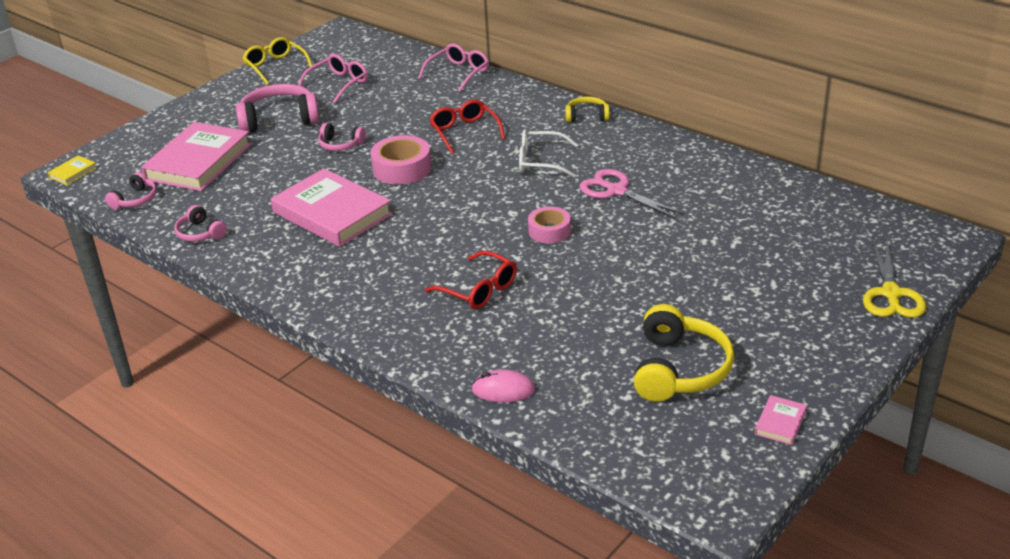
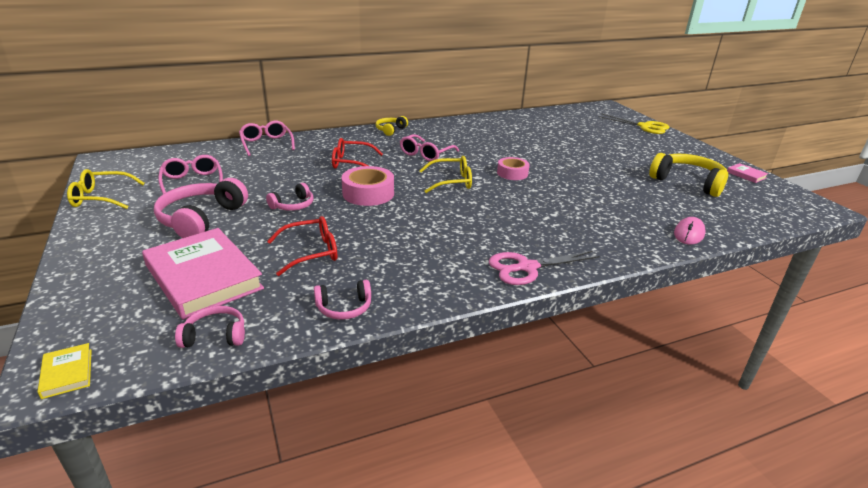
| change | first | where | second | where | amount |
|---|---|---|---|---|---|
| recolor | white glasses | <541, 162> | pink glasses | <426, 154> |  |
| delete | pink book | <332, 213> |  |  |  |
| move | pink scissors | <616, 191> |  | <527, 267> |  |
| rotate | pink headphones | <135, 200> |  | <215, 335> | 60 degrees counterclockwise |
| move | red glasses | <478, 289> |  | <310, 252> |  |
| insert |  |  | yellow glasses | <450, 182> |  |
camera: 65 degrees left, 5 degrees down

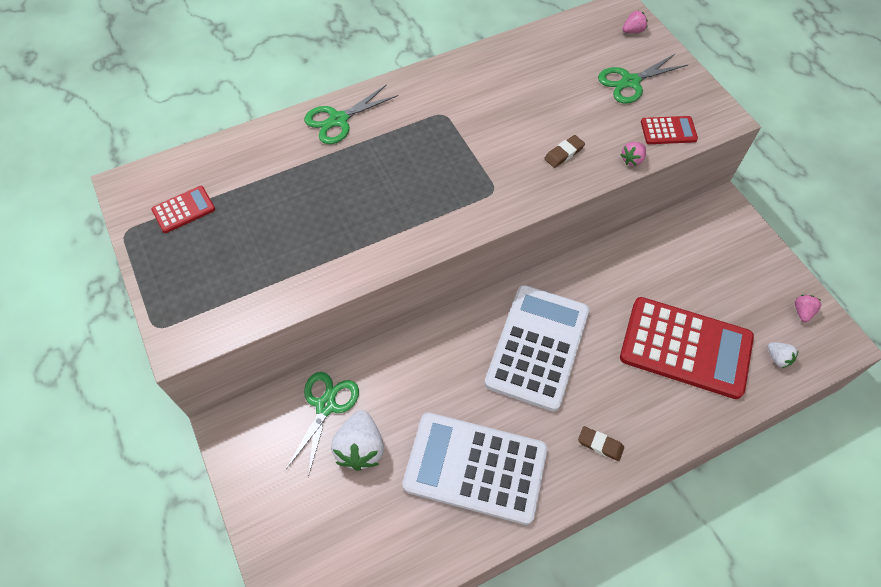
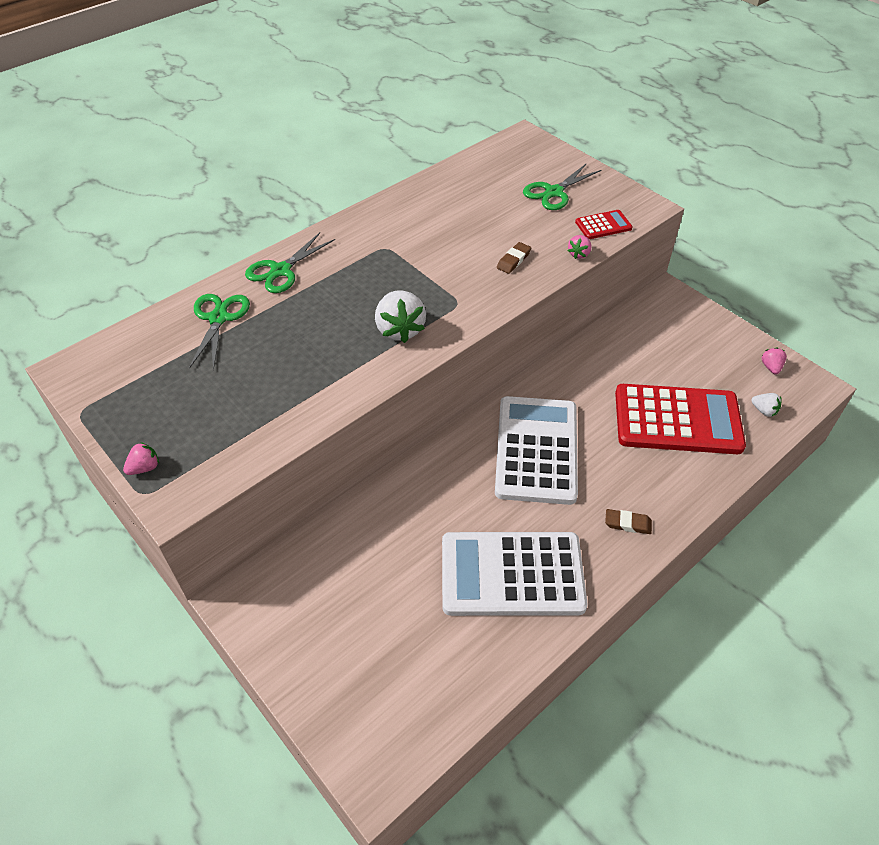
| change | first | where | second | where | amount |
|---|---|---|---|---|---|
| move | pink strawberry | <633, 31> |  | <145, 467> |  |
| delete | red calculator | <184, 210> |  |  |  |
| move | green scissors | <326, 406> |  | <218, 318> |  |
| move | white strawberry | <360, 448> |  | <400, 330> |  |
camera: 15 degrees left, 10 degrees down

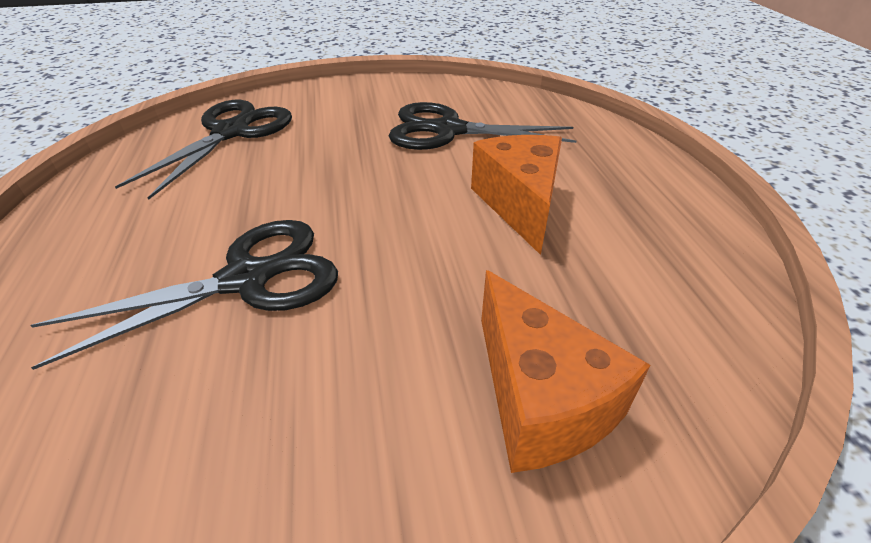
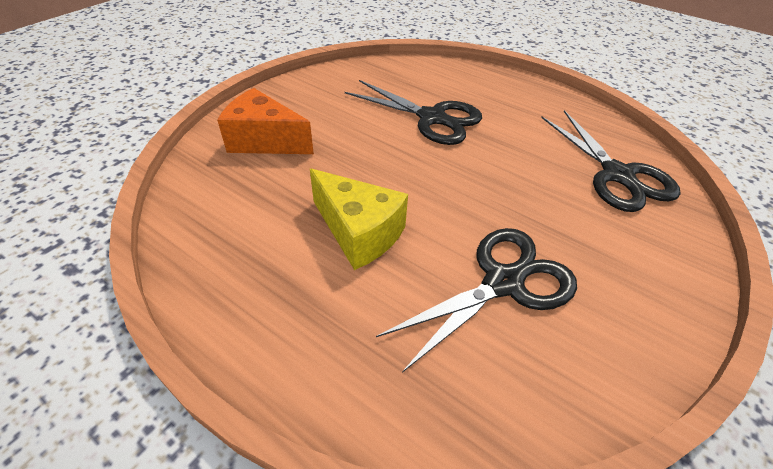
| change | first | where | second | where | amount |
|---|---|---|---|---|---|
| recolor | orange cheese | <520, 204> | yellow cheese | <359, 232> |  |
| rotate | black scissors | <246, 279> |  | <431, 118> | 75 degrees counterclockwise |
camera: 135 degrees right, 5 degrees up

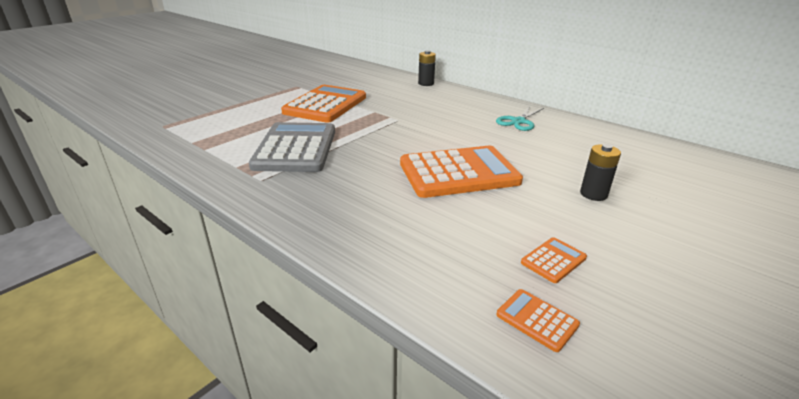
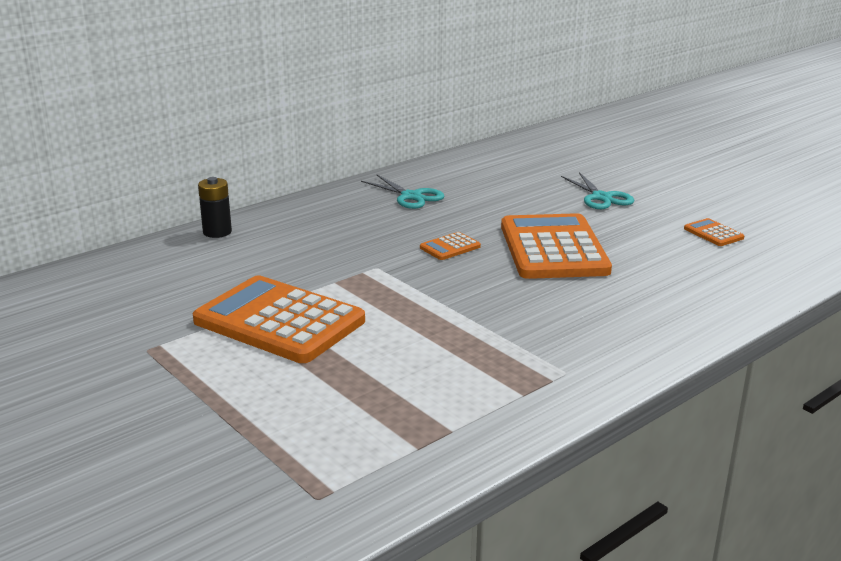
| change | first | where | second | where | amount |
|---|---|---|---|---|---|
| delete | grey calculator | <295, 148> |  |  |  |
| replace | black battery | <593, 194> | turquoise scissors | <601, 197> |  |
| move | orange calculator | <537, 320> |  | <450, 247> |  |
camera: 80 degrees left, 5 degrees down

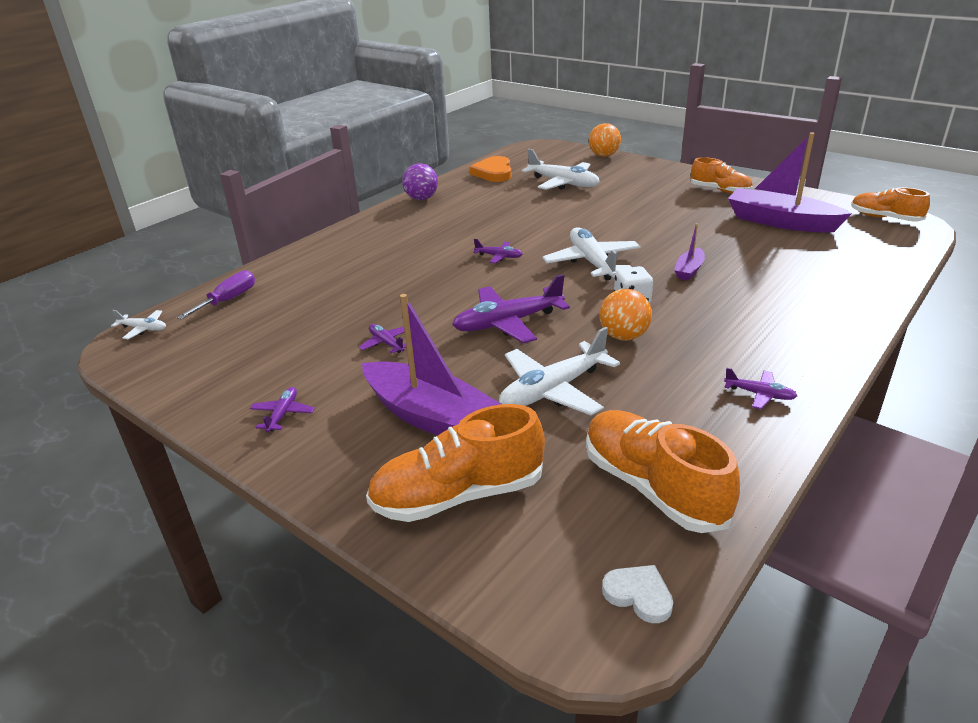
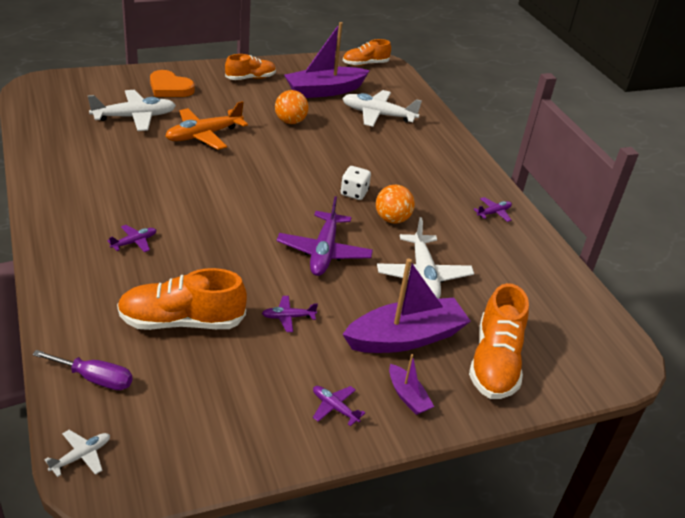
| change | first | where | second | where | amount |
|---|---|---|---|---|---|
| move | orange ball | <604, 155> |  | <290, 121> |  |
| move | orange heart | <493, 173> |  | <170, 88> |  |
| delete | purple ball | <421, 198> |  |  |  |
| move | purple boat | <689, 270> |  | <407, 396> |  |
| move | white plane | <592, 262> |  | <377, 115> |  |
| move | purple plane | <499, 256> |  | <134, 242> |  |
| rotate | purple screwdriver | <228, 300> |  | <95, 379> | 135 degrees clockwise |
| move | orange shoe | <653, 487> |  | <181, 321> |  |
| delete | white heart | <639, 595> |  |  |  |
| insert |  |  | orange plane | <203, 135> |  |
camera: 65 degrees left, 5 degrees up

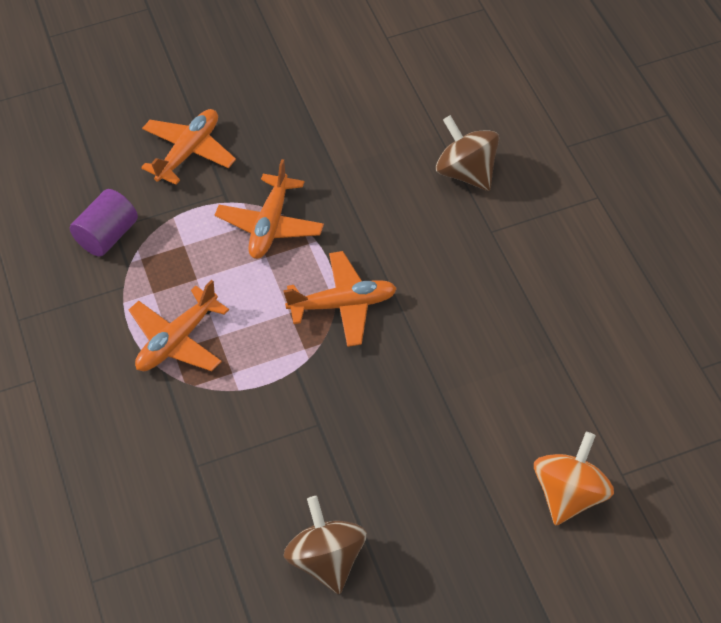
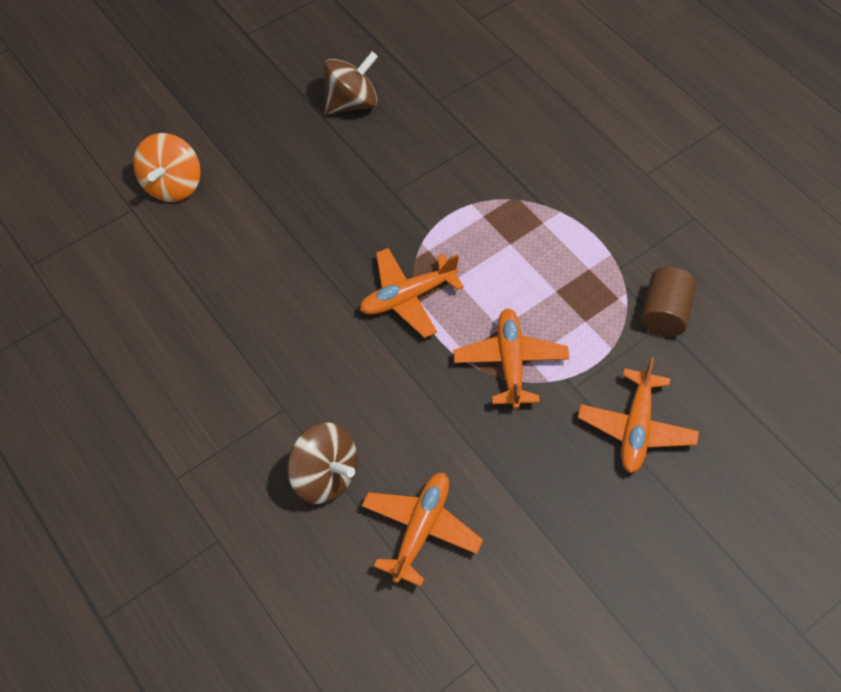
| change | first | where | second | where | amount |
|---|---|---|---|---|---|
| recolor | purple cylinder | <107, 236> | brown cylinder | <664, 313> |  |
| move | orange plane | <177, 340> |  | <420, 529> |  |
| rotate | brown spinning top | <327, 560> |  | <351, 102> | 90 degrees counterclockwise |
camera: 160 degrees right, 5 degrees up

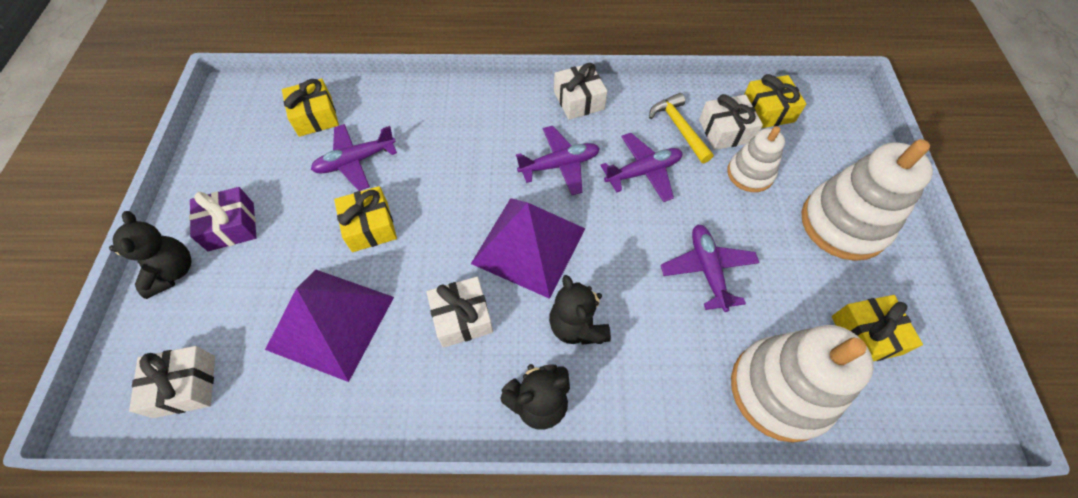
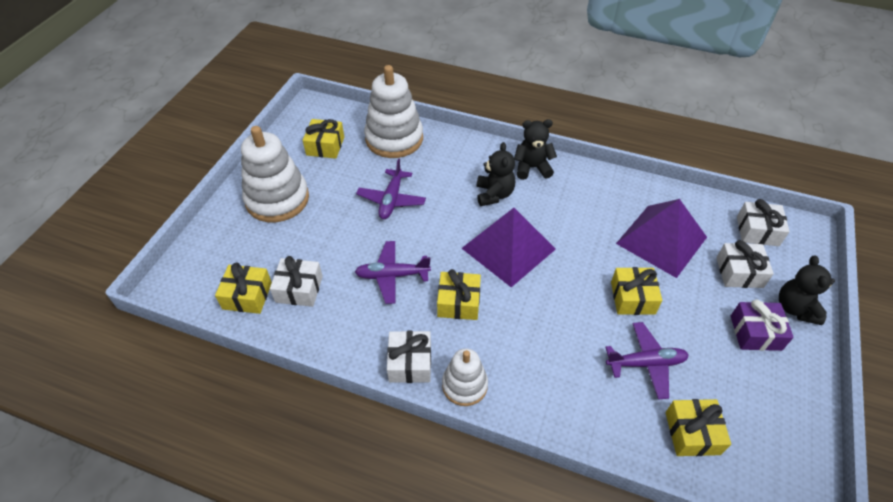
| change | first | where | second | where | amount |
|---|---|---|---|---|---|
| delete | yellow hammer | <679, 128> |  |  |  |
| replace | purple plane | <559, 165> | yellow gift | <458, 302> |  |
| move | white stacking toy | <750, 173> |  | <464, 385> |  |
| move | white gift | <462, 318> |  | <739, 272> |  |
camera: 160 degrees left, 10 degrees down

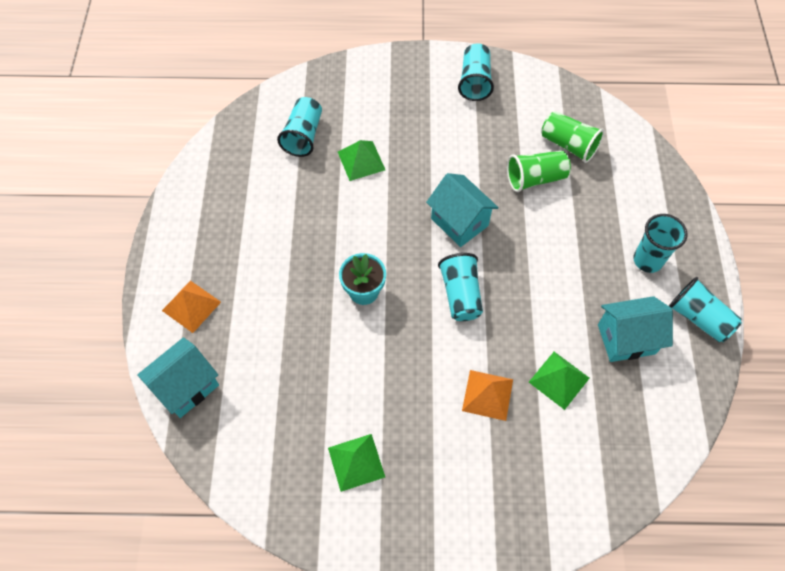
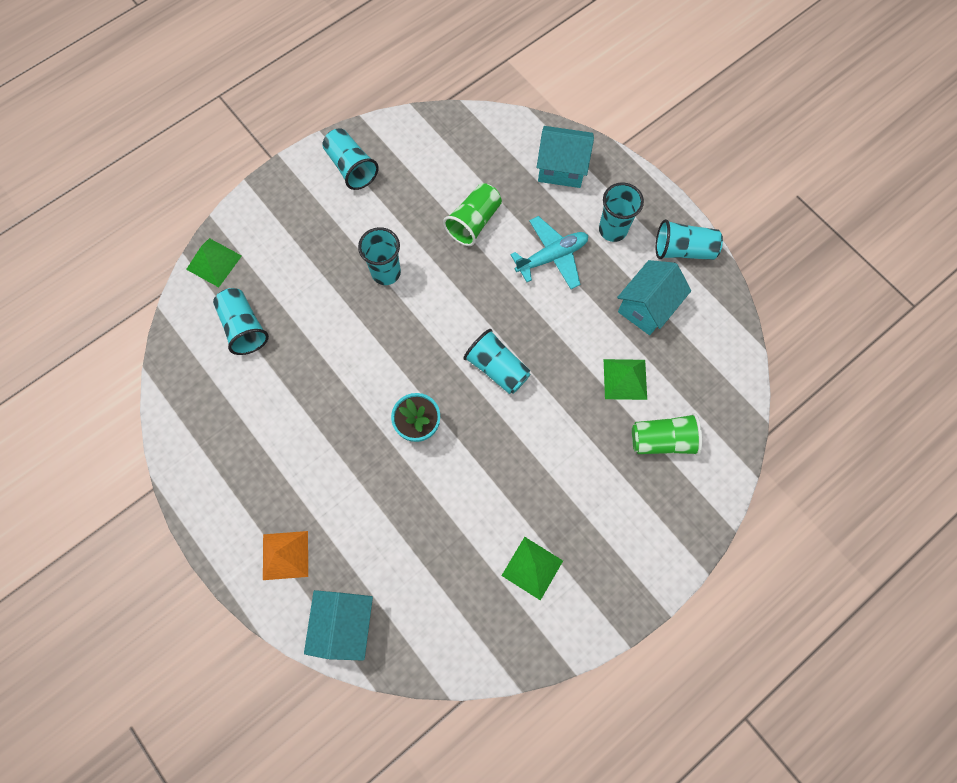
| change | first | where | second | where | amount |
|---|---|---|---|---|---|
| move | green cup | <568, 145> |  | <662, 440> |  |
| move | green pyramid | <361, 160> |  | <214, 262> |  |
| move | turquoise house | <459, 222> |  | <561, 169> |  |
| delete | orange pyramid | <487, 395> |  |  |  |
| insert |  |  | turquoise plane | <552, 257> |  |
| insert |  |  | turquoise cup | <386, 272> |  |
camera: 40 degrees left, 10 degrees up

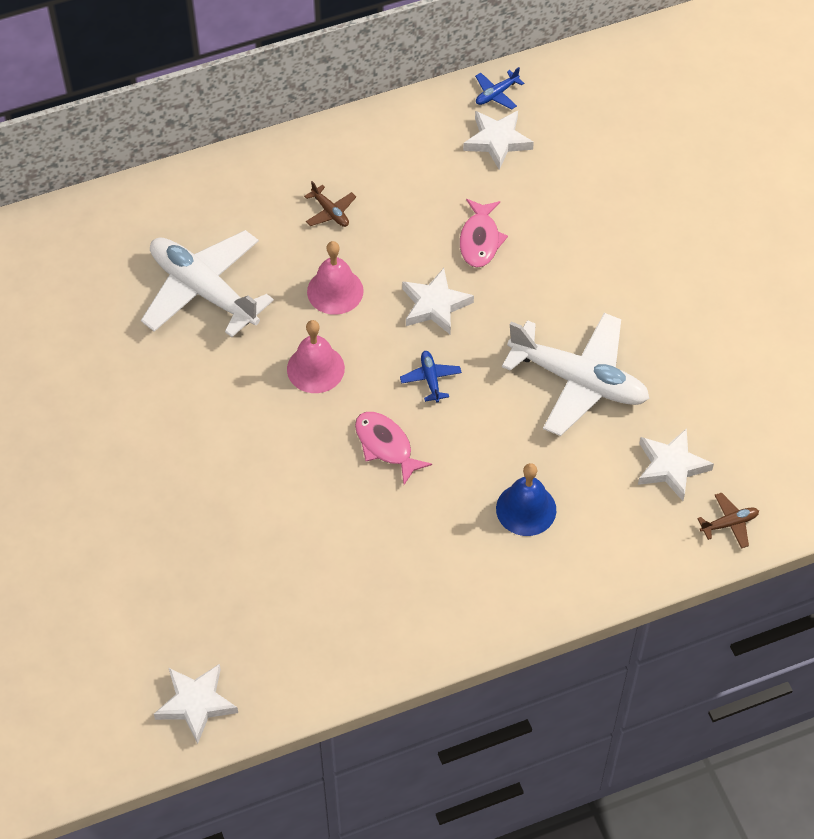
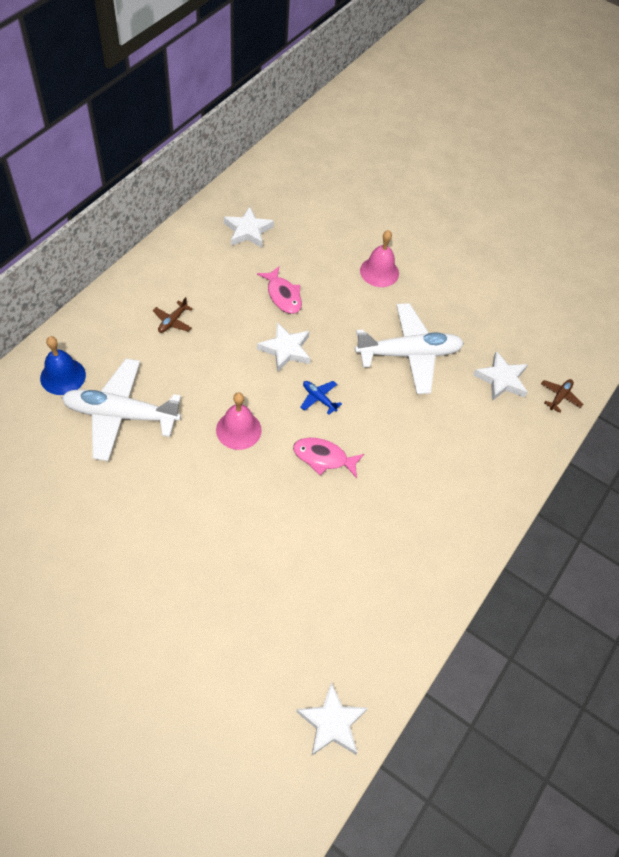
| change | first | where | second | where | amount |
|---|---|---|---|---|---|
| delete | blue plane | <496, 94> |  |  |  |
| rotate | brown plane | <330, 212> |  | <172, 321> | 105 degrees clockwise |
| move | pink bell | <335, 291> |  | <379, 272> |  |
| move | blue bell | <526, 509> |  | <63, 376> |  |
camera: 40 degrees left, 0 degrees up

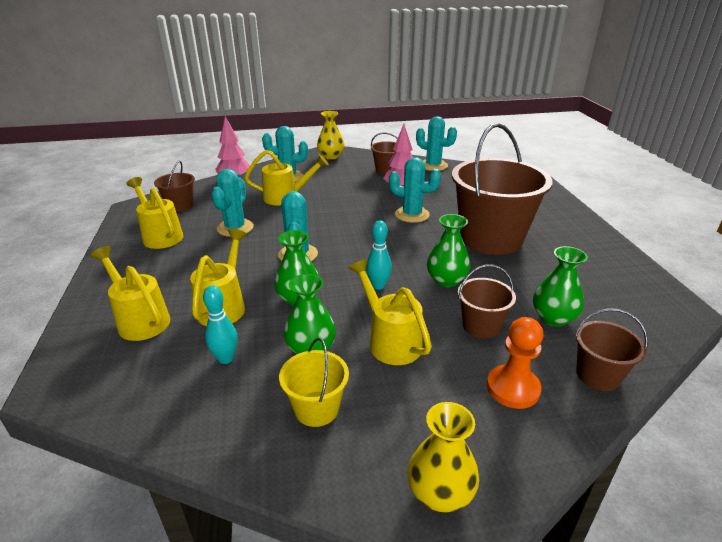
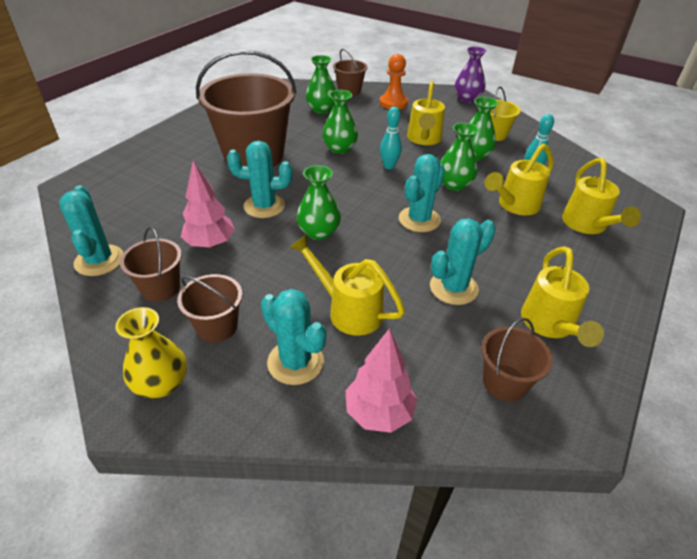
| change | first | where | second | where | amount |
|---|---|---|---|---|---|
| rotate | turquoise cactus | <412, 214> |  | <264, 206> | 60 degrees counterclockwise |
| move | brown bucket | <481, 326> |  | <217, 326> |  |
| recolor | yellow vase | <440, 493> | purple vase | <467, 98> |  |
| insert |  |  | green vase | <319, 232> |  |
camera: 140 degrees left, 10 degrees up

